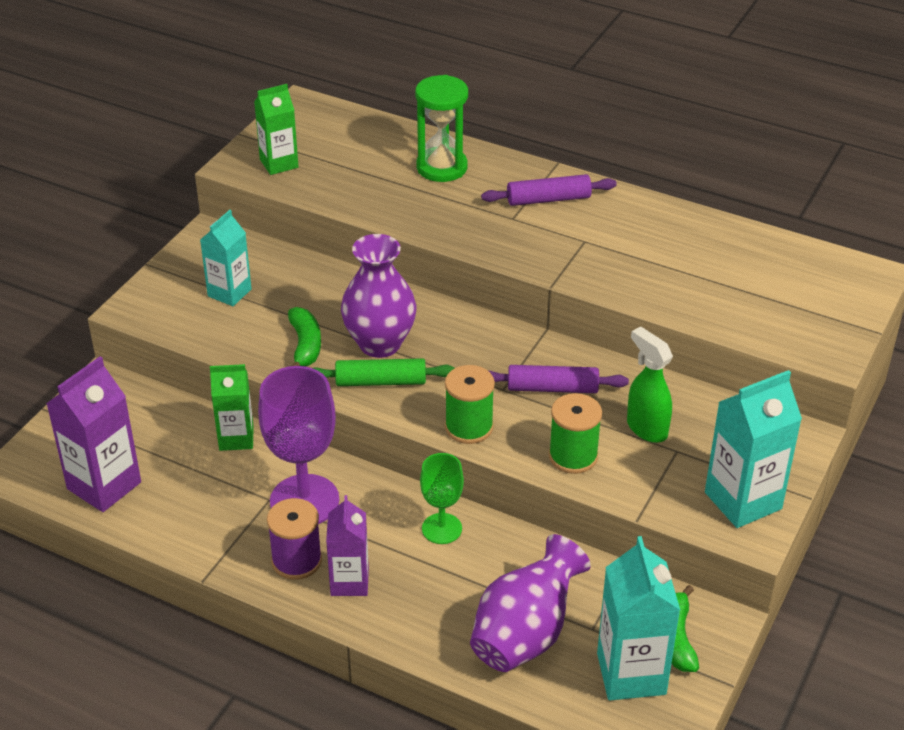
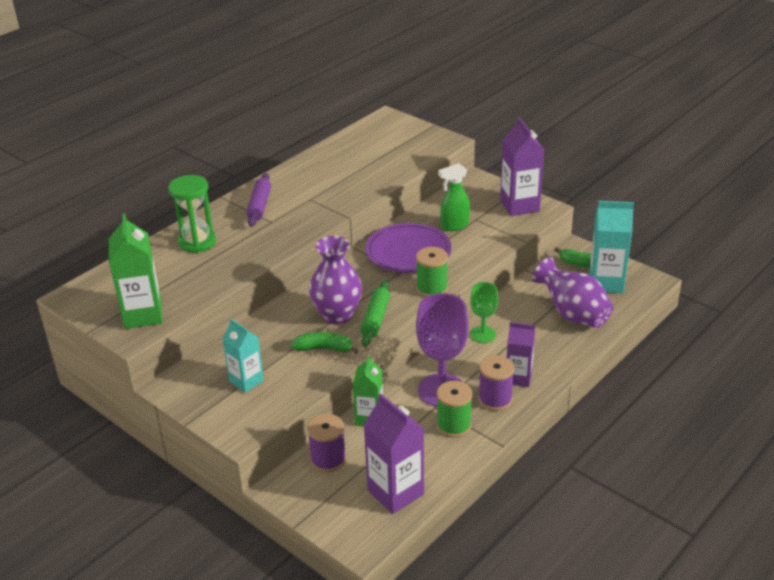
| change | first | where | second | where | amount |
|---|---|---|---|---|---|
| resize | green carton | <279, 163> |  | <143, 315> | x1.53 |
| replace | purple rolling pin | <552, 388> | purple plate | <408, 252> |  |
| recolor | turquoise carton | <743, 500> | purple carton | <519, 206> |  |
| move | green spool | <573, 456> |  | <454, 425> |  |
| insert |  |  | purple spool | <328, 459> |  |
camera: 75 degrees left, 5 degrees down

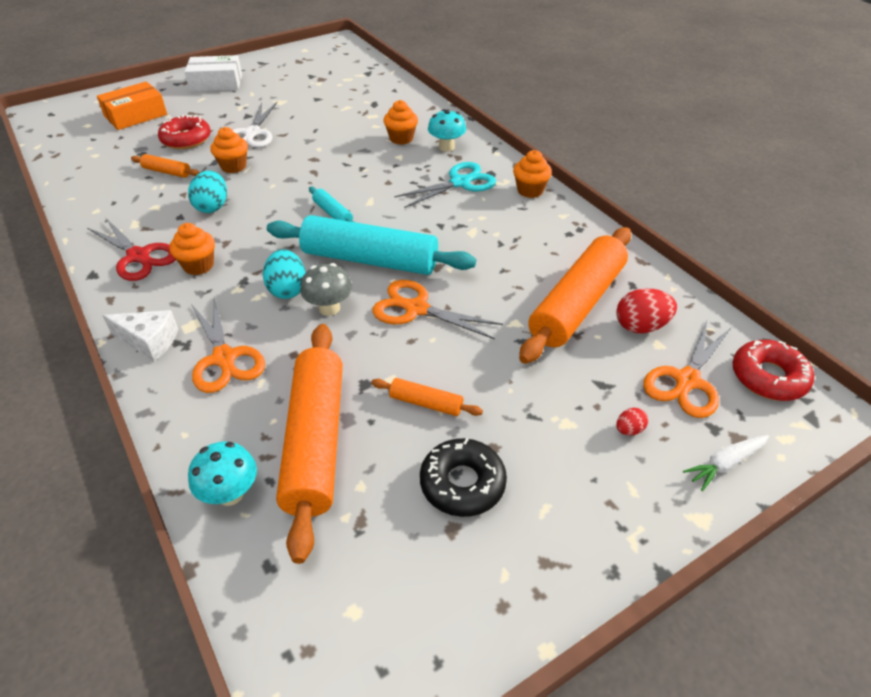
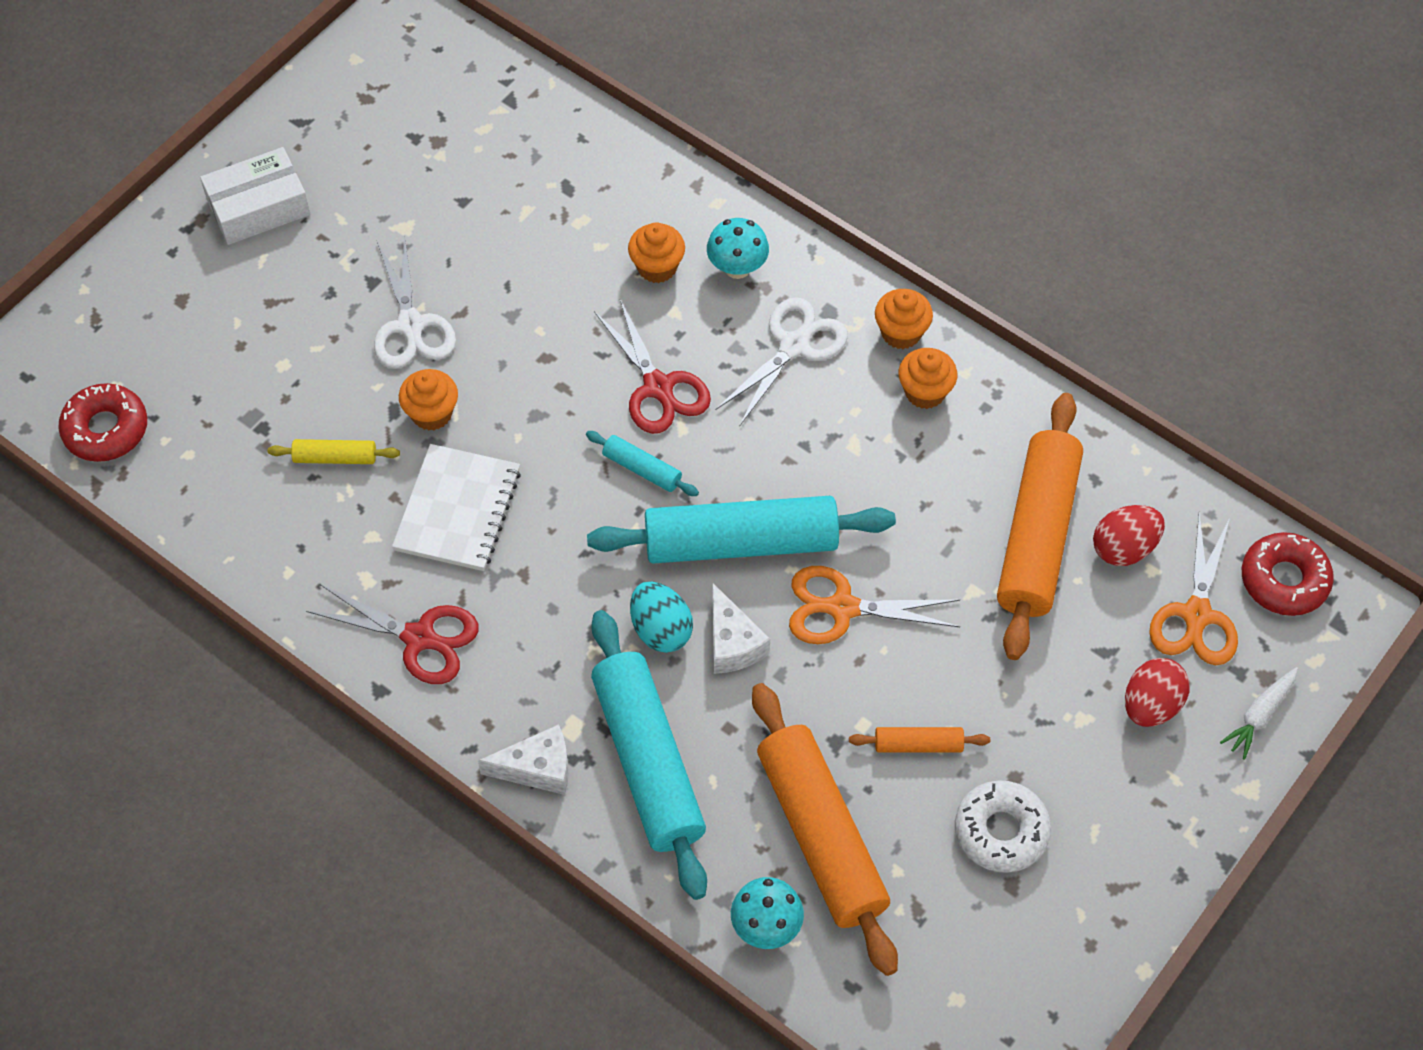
| change | first | where | second | where | amount |
|---|---|---|---|---|---|
| delete | orange box | <136, 115> |  |  |  |
| move | red donut | <186, 139> |  | <106, 429> |  |
| recolor | orange rolling pin | <167, 172> | yellow rolling pin | <335, 457> |  |
| recolor | turquoise scissors | <460, 183> | white scissors | <794, 346> |  |
| replace | turquoise egg | <212, 207> | white notebook | <457, 510> |  |
| move | orange cupcake | <198, 265> |  | <925, 392> |  |
| replace | grey mushroom | <329, 308> | white cheese | <732, 643> |  |
| replace | orange scissors | <224, 358> | turquoise rolling pin | <648, 762> |  |
| resize | red egg | <629, 430> |  | <1151, 705> | x1.92 |
| recolor | black donut | <462, 483> | white donut | <1001, 831> |  |
| insert |  |  | red scissors | <658, 387> |  |
camera: 20 degrees left, 15 degrees up

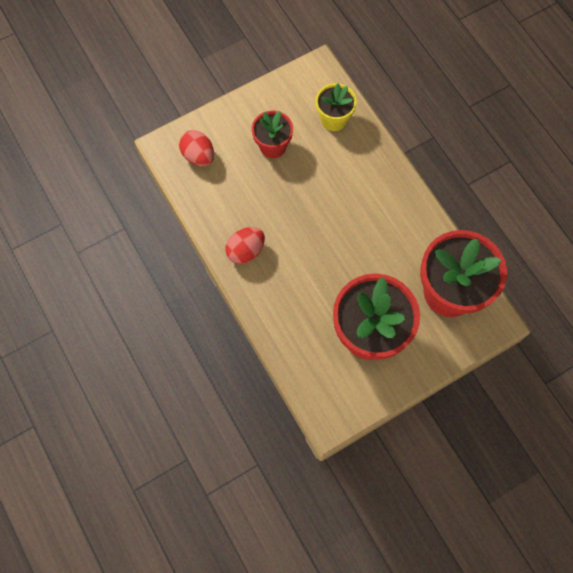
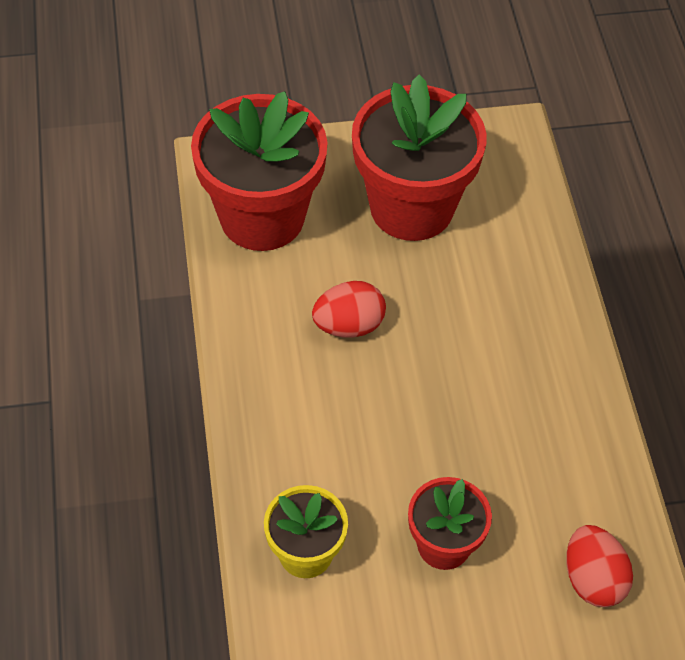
| change | first | where | second | where | amount |
|---|---|---|---|---|---|
| move | red egg | <246, 251> |  | <349, 325> |  |
camera: 160 degrees left, 15 degrees down

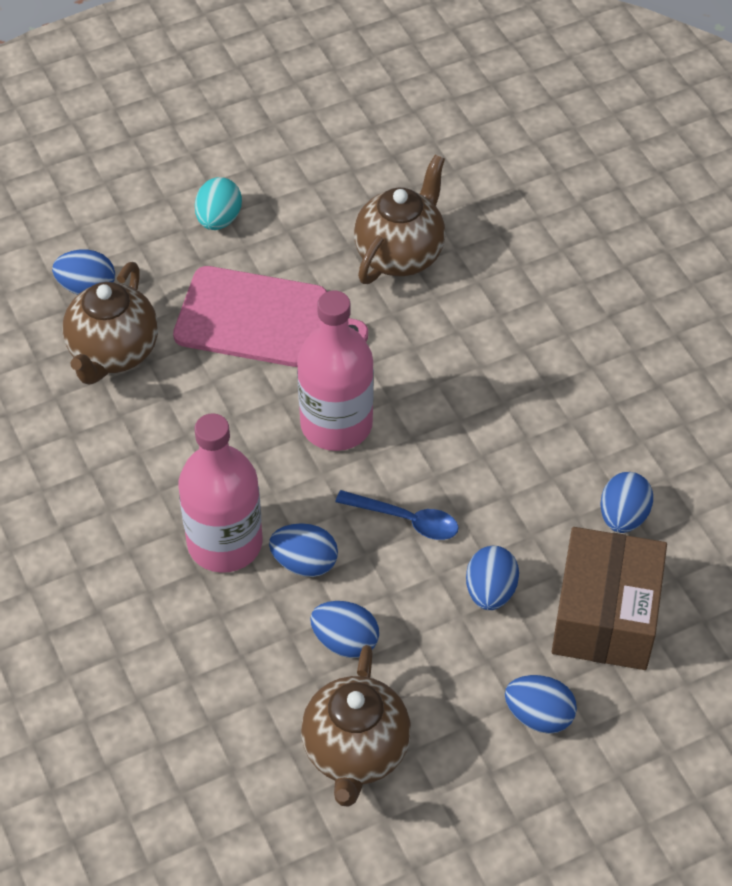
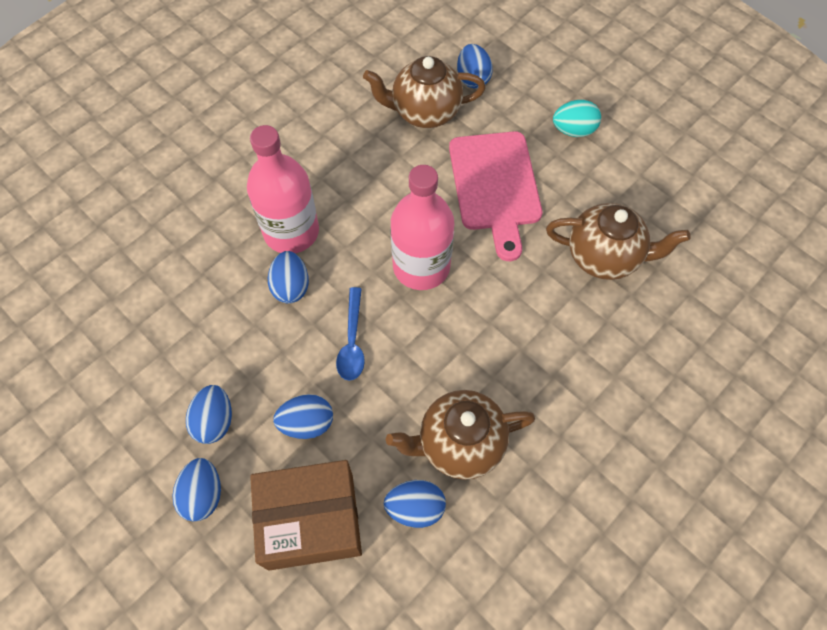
| change | first | where | second | where | amount |
|---|---|---|---|---|---|
| move | blue egg | <345, 641> |  | <214, 421> |  |
| move | brown teapot | <355, 752> |  | <459, 444> |  |
camera: 70 degrees right, 10 degrees up

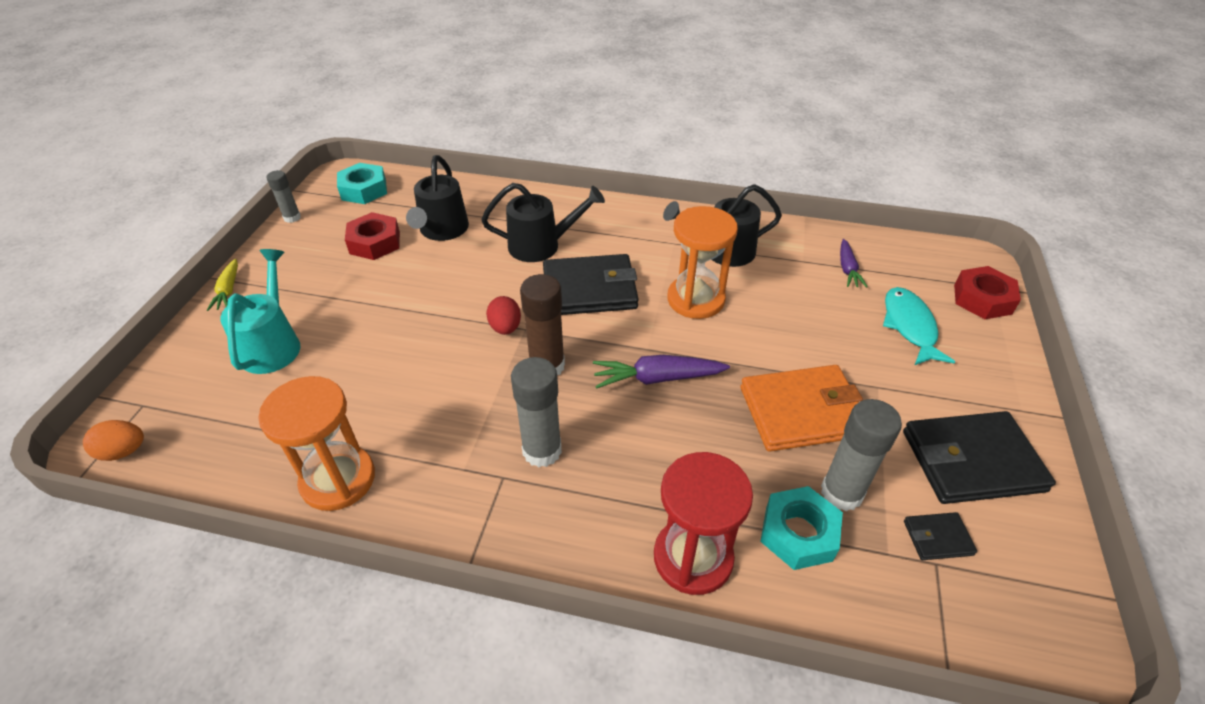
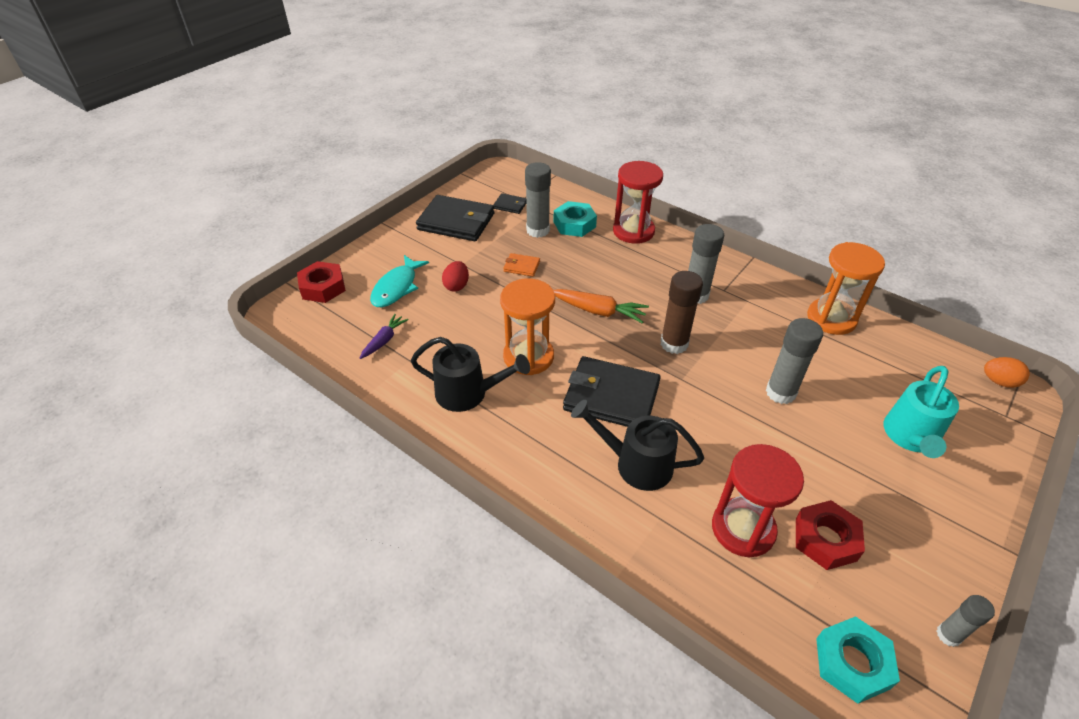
| change | first | where | second | where | amount |
|---|---|---|---|---|---|
| replace | black watering can | <442, 231> | red hourglass | <743, 529> |  |
| delete | yellow carrot | <228, 290> |  |  |  |
| move | red egg | <505, 328> |  | <456, 286> |  |
| recolor | purple carrot | <657, 378> | orange carrot | <598, 311> |  |
| resize | orange wallet | <802, 411> |  | <521, 266> | x0.46 |
| insert |  |  | grey glue stick | <780, 392> |  |
camera: 155 degrees left, 0 degrees up

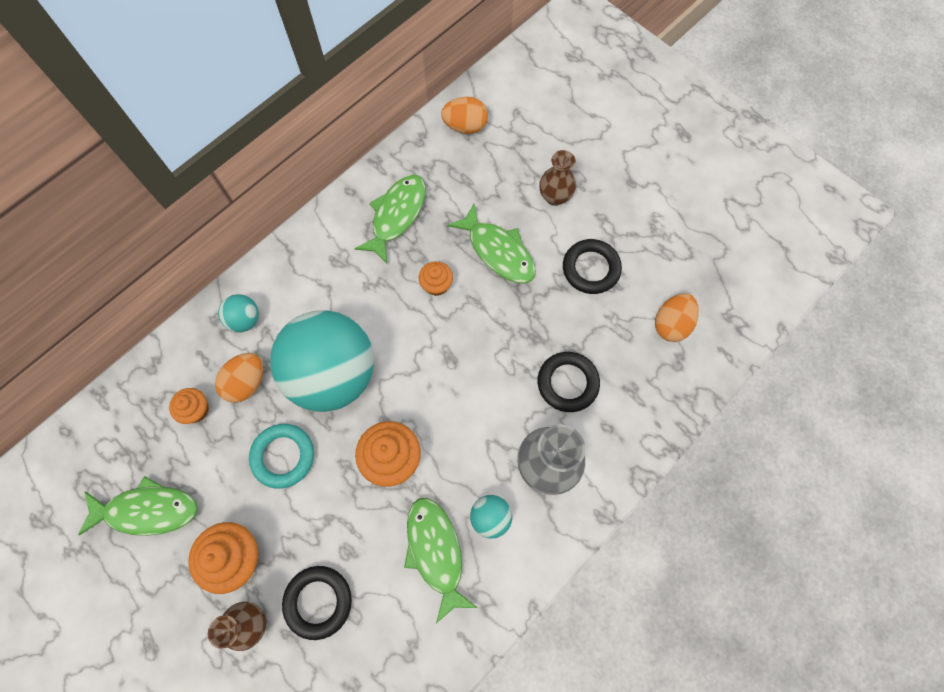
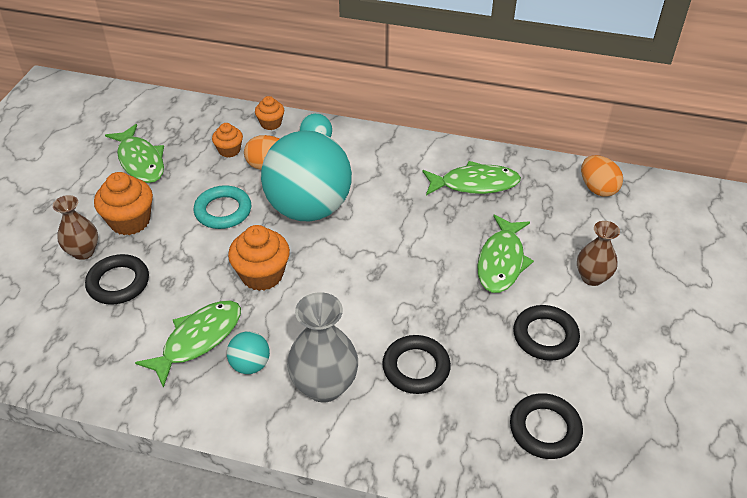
| change | first | where | second | where | amount |
|---|---|---|---|---|---|
| move | orange cupcake | <436, 285> |  | <271, 123> |  |
| replace | orange egg | <671, 324> | black ring | <545, 429> |  |
camera: 60 degrees right, 25 degrees down

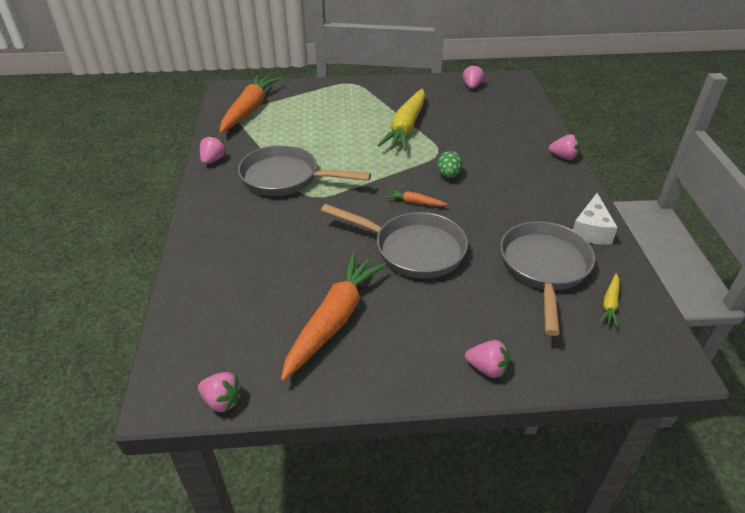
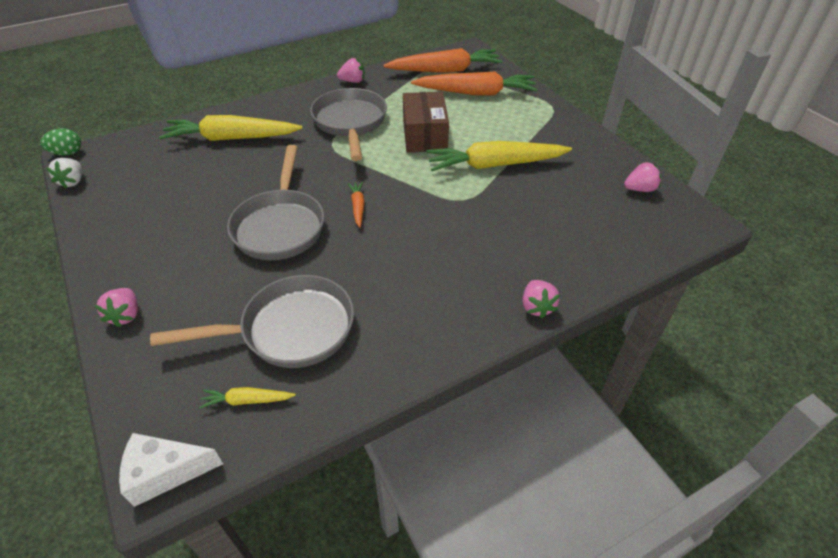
| change | first | where | second | where | amount |
|---|---|---|---|---|---|
| move | green egg | <448, 175> |  | <67, 153> |  |
| move | white cheese | <591, 230> |  | <165, 472> |  |
| move | orange carrot | <334, 320> |  | <476, 93> |  |
| recolor | pink strawberry | <222, 401> | white strawberry | <73, 181> |  |
| insert |  |  | brown box | <424, 135> |  |
| insert |  |  | yellow carrot | <231, 138> |  |
camera: 65 degrees right, 5 degrees up

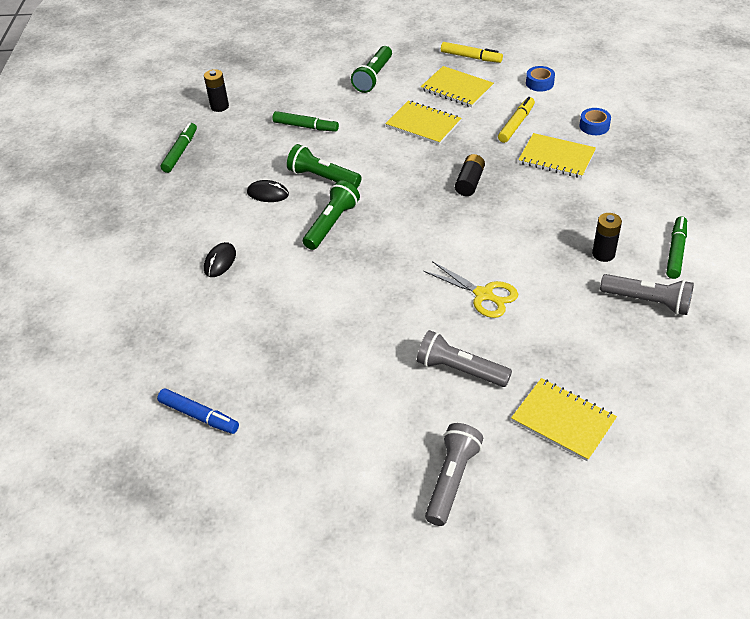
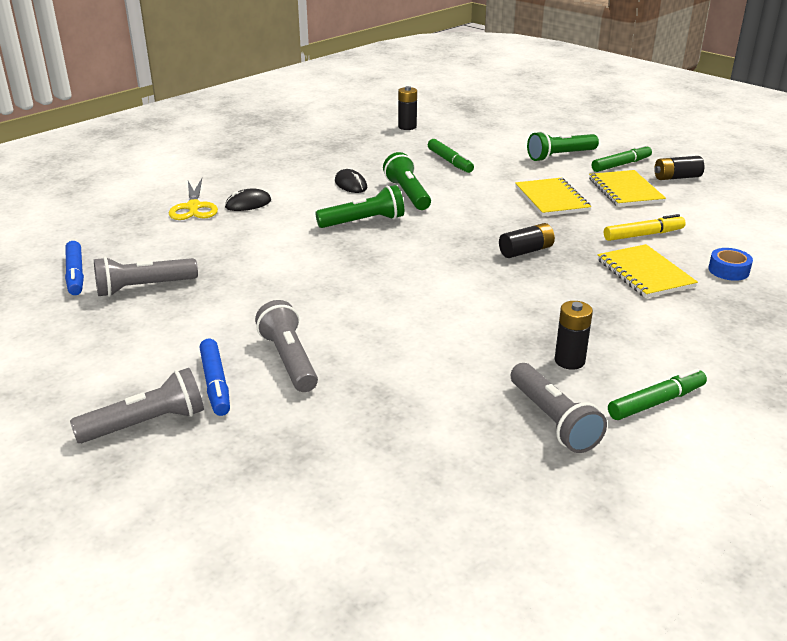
| change | first | where | second | where | amount |
|---|---|---|---|---|---|
| replace | yellow marker | <471, 57> | black battery | <676, 177> |  |
| delete | blue tape | <539, 83> |  |  |  |
| move | green marker | <180, 152> |  | <621, 164> |  |
| move | yellow scissors | <483, 295> |  | <193, 207> |  |
| delete | yellow notebook | <563, 421> |  |  |  |
| insert |  |  | grey flashlight | <144, 288> |  |
| insert |  |  | blue marker | <216, 384> |  |
camera: 40 degrees right, 15 degrees down

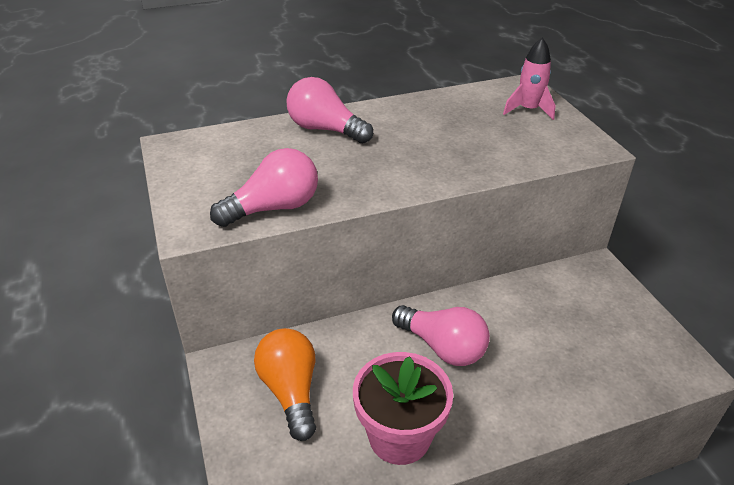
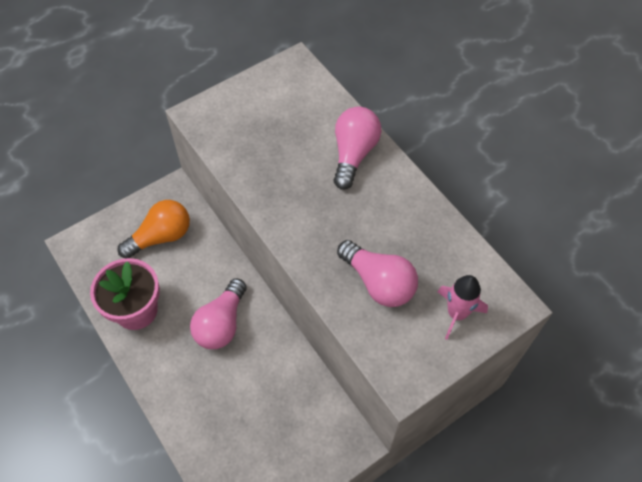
| change | first | where | second | where | amount |
|---|---|---|---|---|---|
| move | pink light bulb | <274, 208> |  | <379, 283> |  |
camera: 75 degrees right, 20 degrees up

